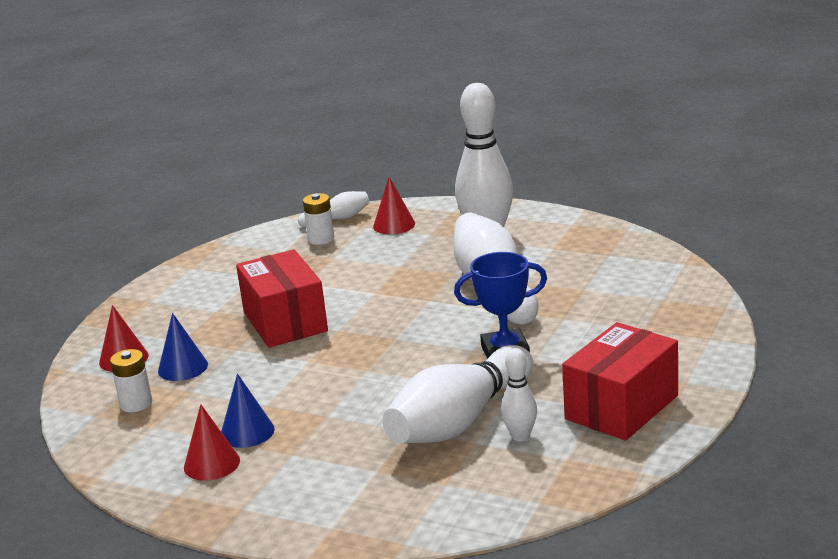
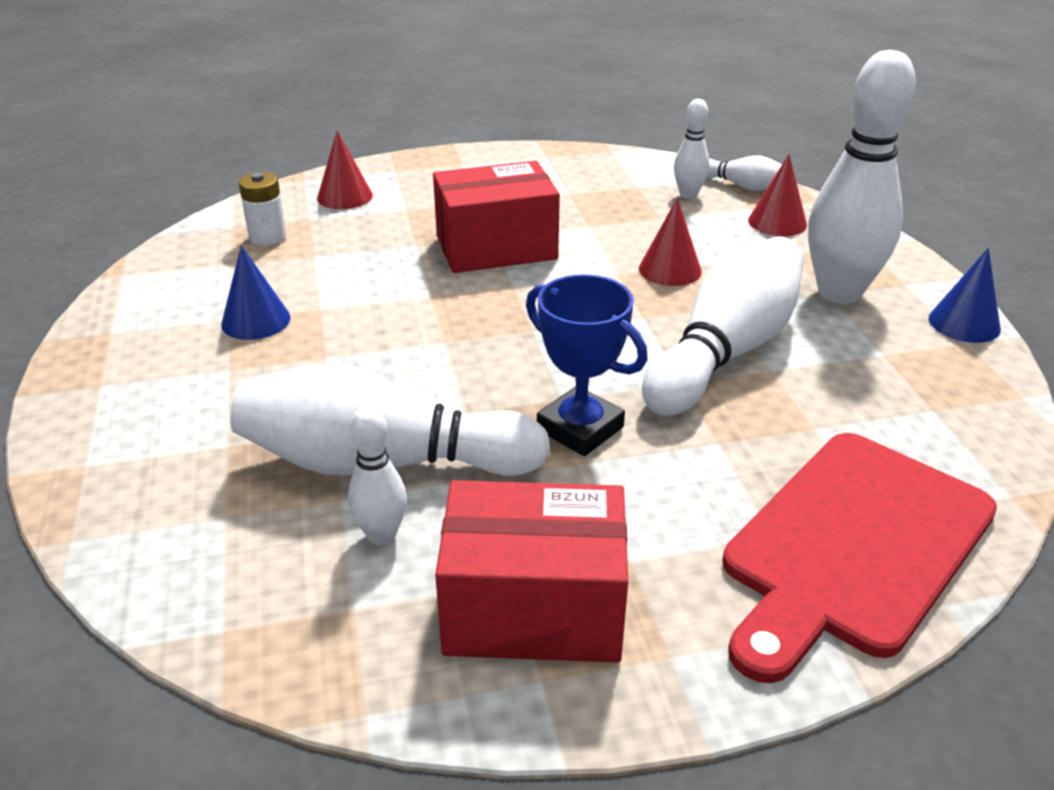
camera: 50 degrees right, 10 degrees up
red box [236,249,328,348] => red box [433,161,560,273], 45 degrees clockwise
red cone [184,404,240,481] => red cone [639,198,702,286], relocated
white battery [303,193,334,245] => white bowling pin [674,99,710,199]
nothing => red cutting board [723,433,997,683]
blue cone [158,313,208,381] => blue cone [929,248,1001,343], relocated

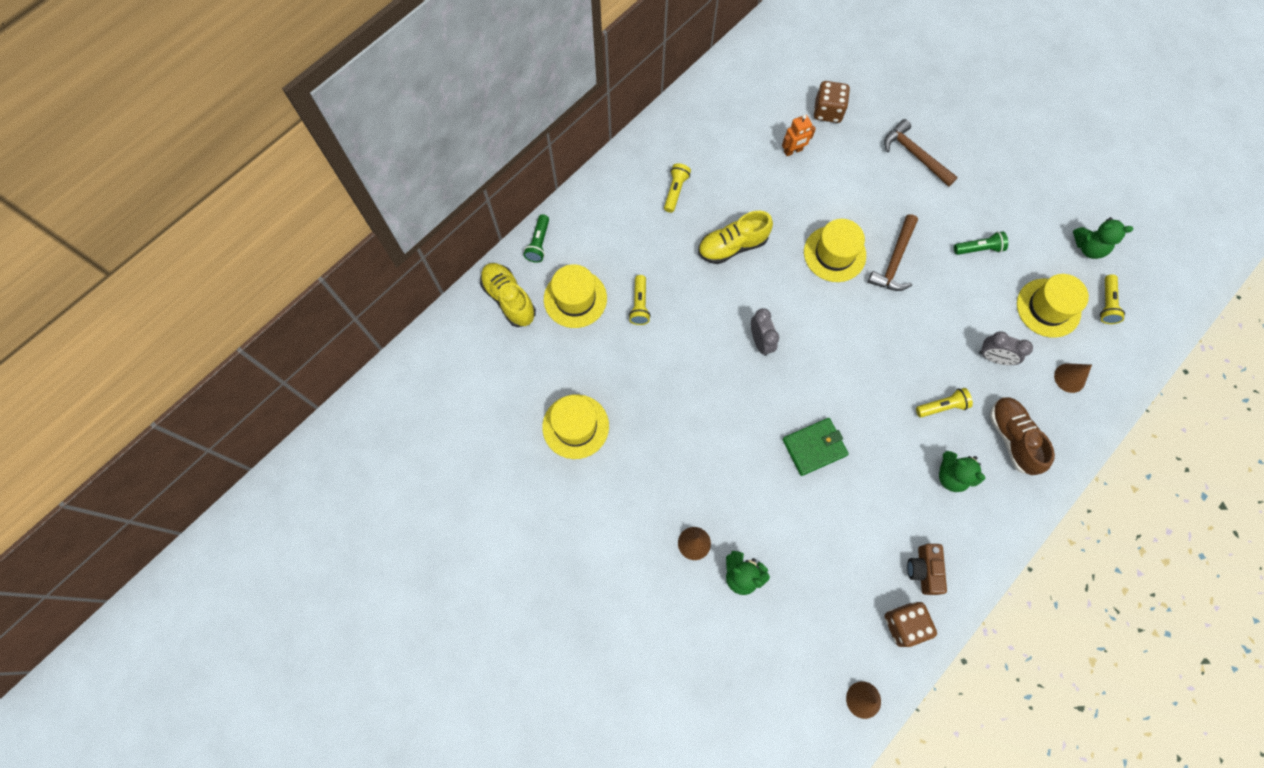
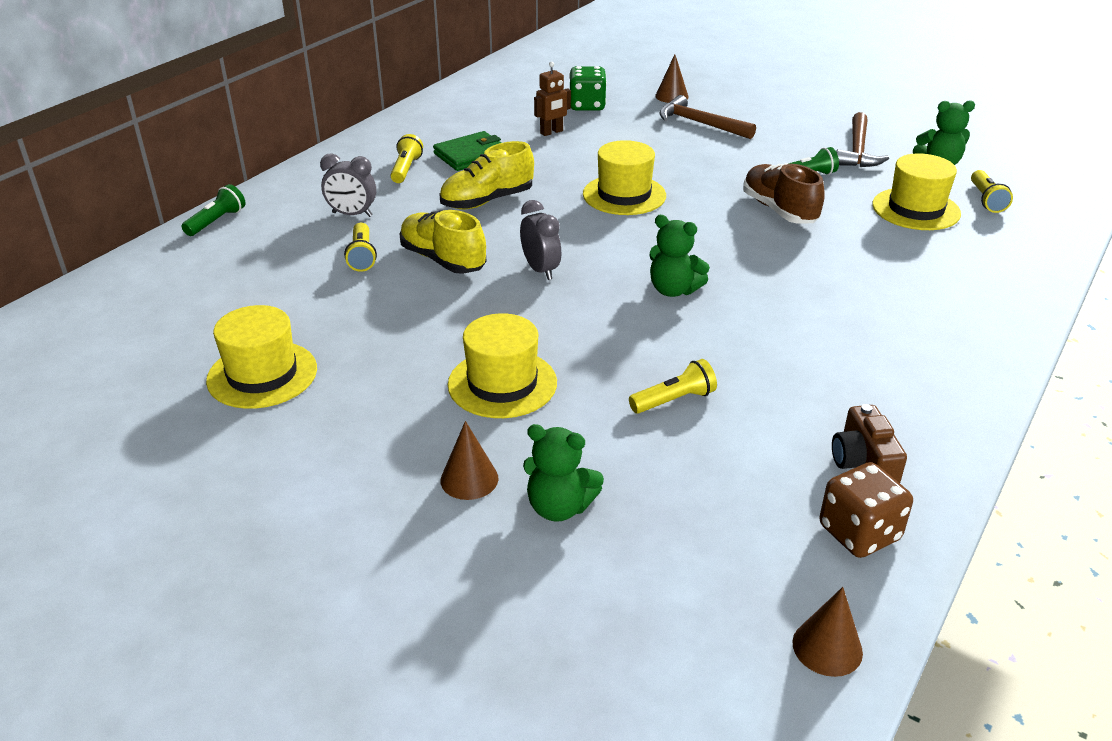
camera: 10 degrees left, 35 degrees down
green flashlight [524,214,549,263] => green flashlight [182,184,245,236], 150 degrees counterclockwise
grey clock [979,331,1033,365] => grey clock [320,154,376,217], relocated
yellow shoe [480,263,536,327] => yellow shoe [400,210,487,274], relocated
green wallet [782,418,849,476] => green wallet [433,131,501,171], relocated
yellow hat [544,264,607,328] => yellow hat [448,313,557,418], relocated
orange robot [782,114,816,156] => brown robot [534,62,571,136]
brown dice [813,81,850,123] => green dice [569,66,607,111]
yellow flashlight [916,388,973,418] => yellow flashlight [629,359,717,414], relocated
green teddy bear [939,451,986,492] => green teddy bear [650,215,710,297], relocated
brown cone [1054,363,1092,393] => brown cone [655,54,689,103], relocated
brown shoe [990,397,1055,475] => brown shoe [743,163,825,224], relocated
brown hammer [868,214,918,291] => brown hammer [836,112,889,167], relocated

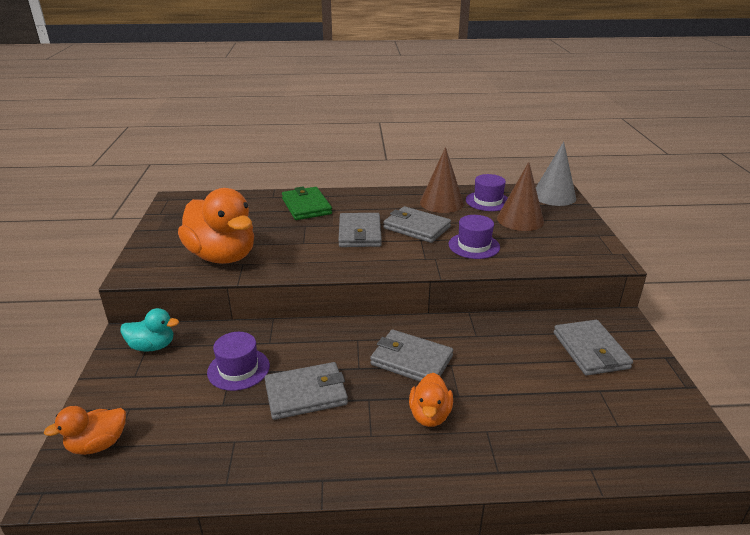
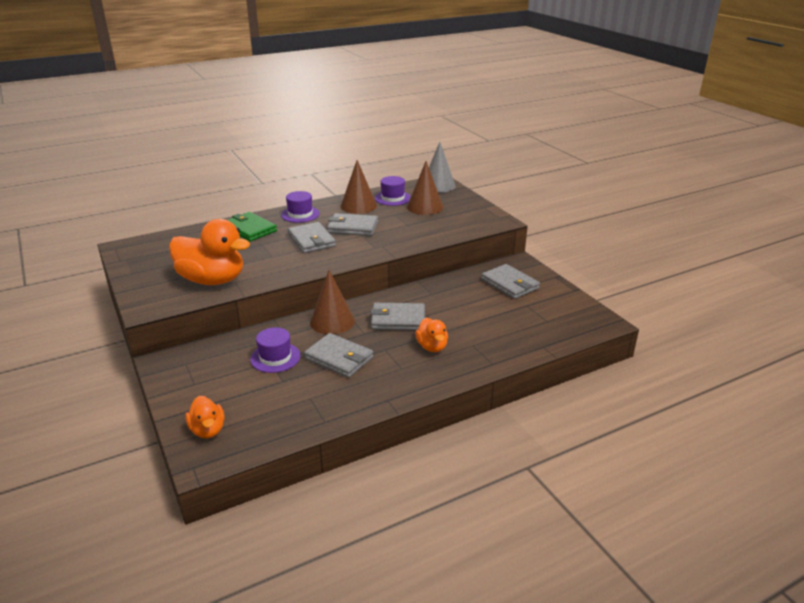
camera: 25 degrees left, 0 degrees up
orange duck [44,406,126,455] => orange duck [185,396,225,438], 60 degrees counterclockwise
purple hat [449,215,500,259] => purple hat [281,191,320,223], relocated
grey wallet [265,362,348,420] => grey wallet [304,333,373,378], 75 degrees clockwise
nothing => brown cone [310,270,355,334]
turquoise duck [120,308,179,352] => nothing

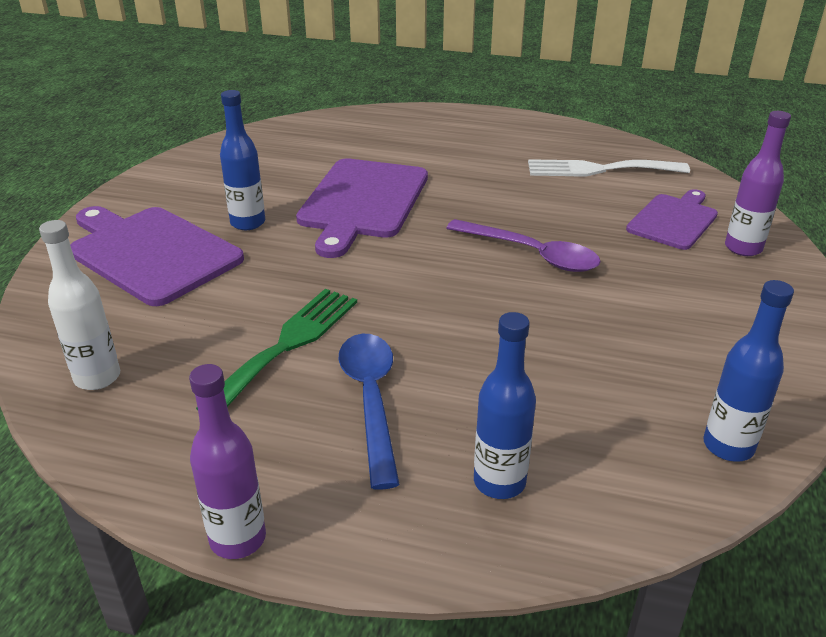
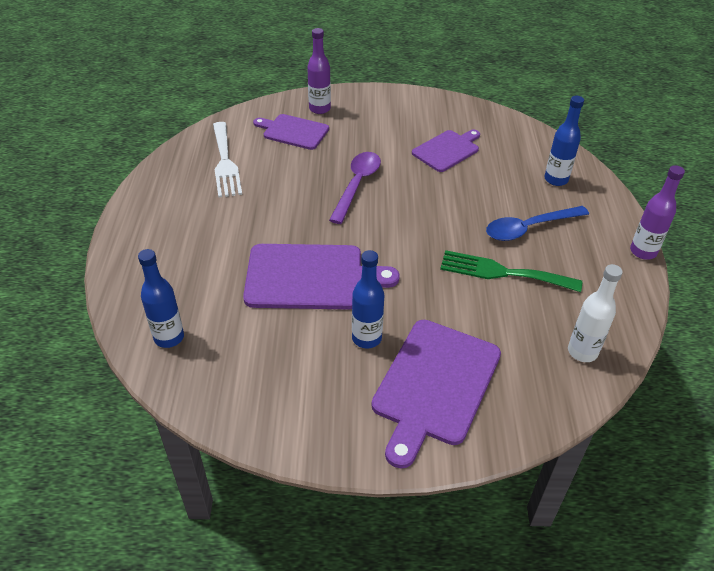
camera: 105 degrees left, 10 degrees up
blue bottle [703,280,794,462] => blue bottle [138,249,184,348], relocated
nothing => purple cutting board [412,130,480,172]

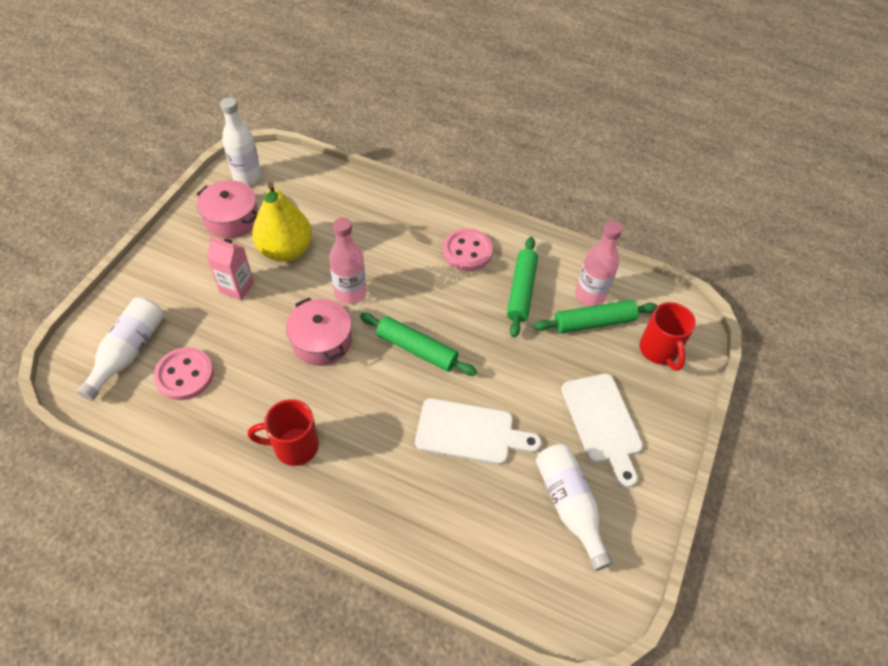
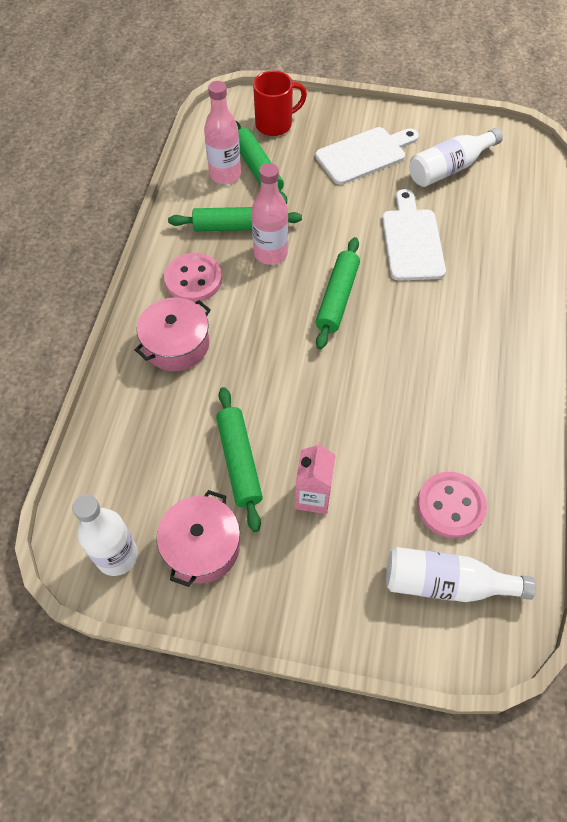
camera: 100 degrees left, 5 degrees up
pink pot [286,298,352,366] => pink pot [135,297,211,371], relocated
yellow pear [252,182,312,262] => green rolling pin [216,387,263,532]
pink bottle [329,217,366,304] => pink bottle [252,163,288,265], relocated
red mug [248,399,319,466] => nothing

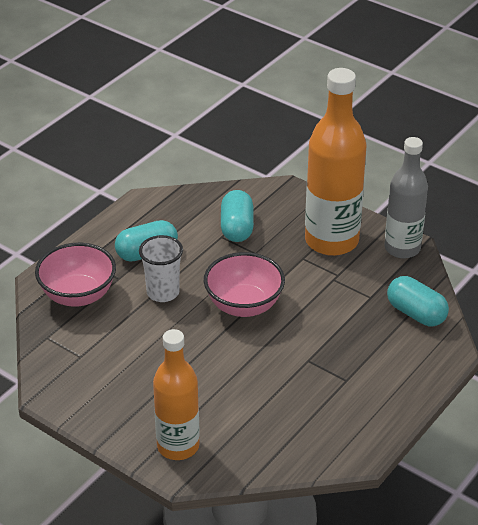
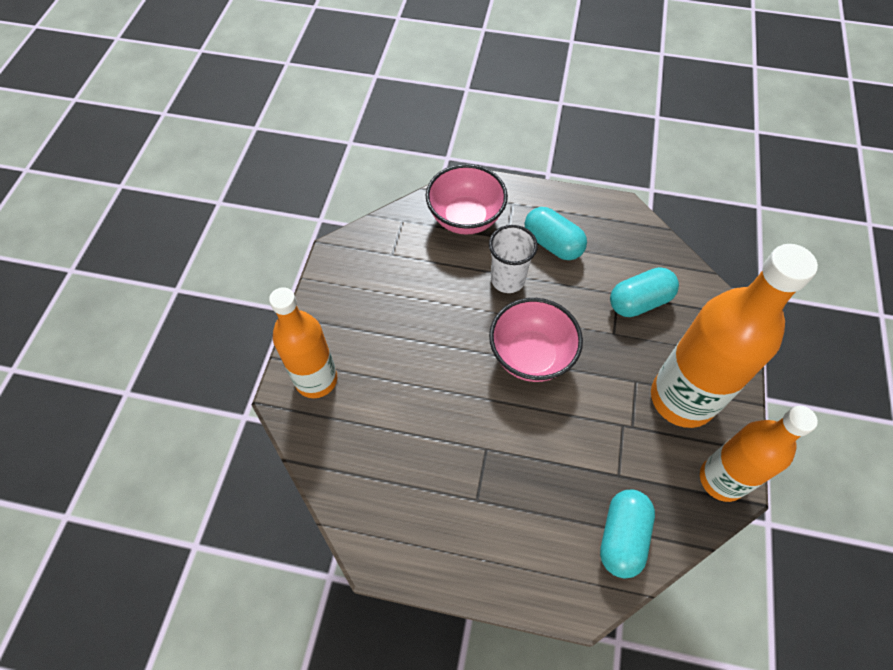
camera: 65 degrees right, 20 degrees up
grey bottle [384,137,428,258] => orange bottle [700,406,818,502]

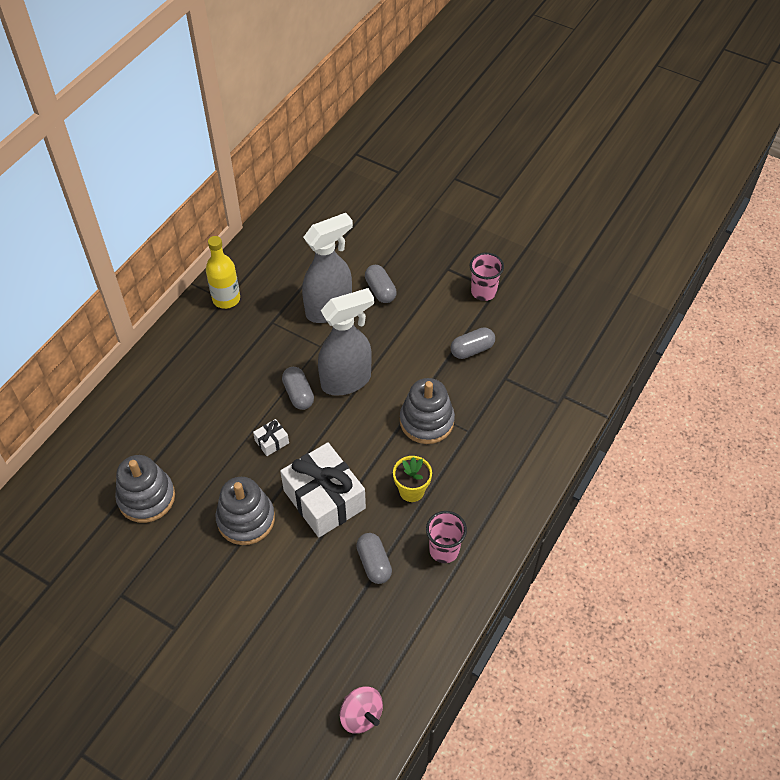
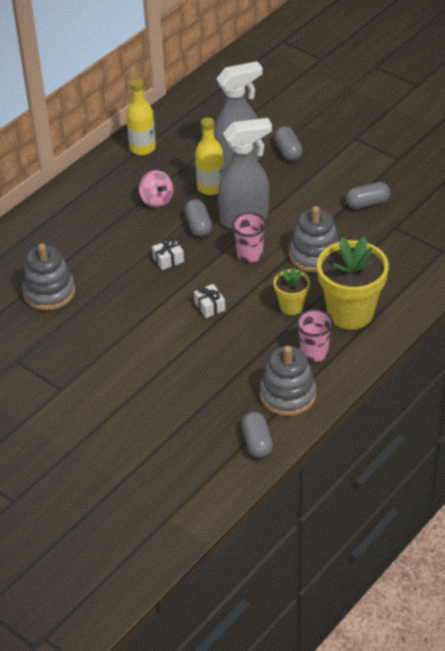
camera: 10 degrees right, 10 degrees down
pink spinning top [340,686,383,734] => pink spinning top [139,170,173,208], relocated
white gift [280,442,366,537] => white gift [194,284,225,318], x0.42
nothing => yellow bottle [195,117,224,195]
pink cup [470,253,504,301] => pink cup [232,213,267,263], relocated
grey capsule [356,533,392,584] => grey capsule [242,412,273,458], relocated
grey stacking toy [216,477,275,545] => grey stacking toy [260,346,316,416], relocated
nothing => yellow flower pot [317,236,389,330]

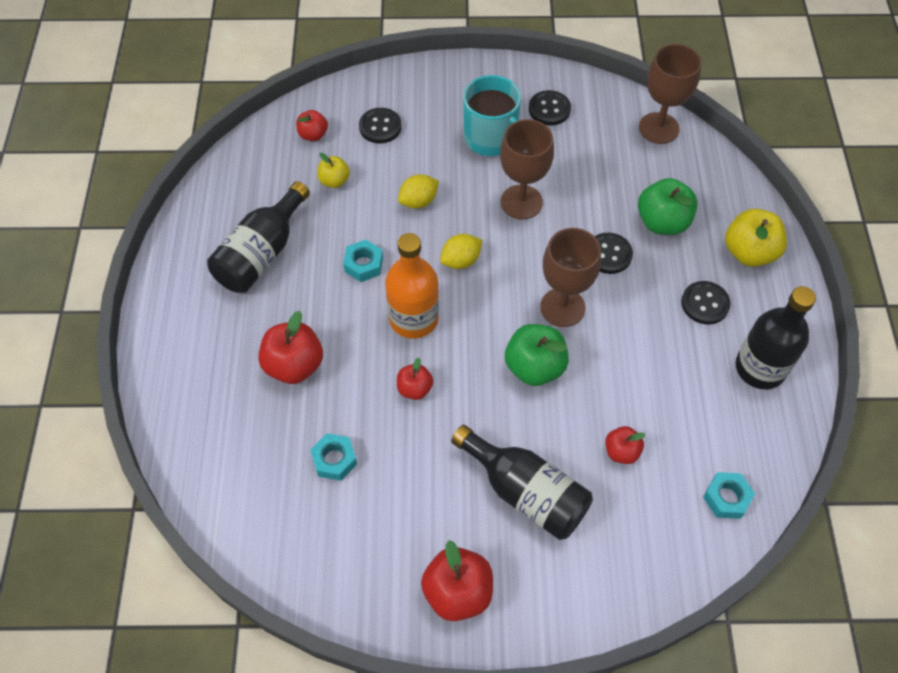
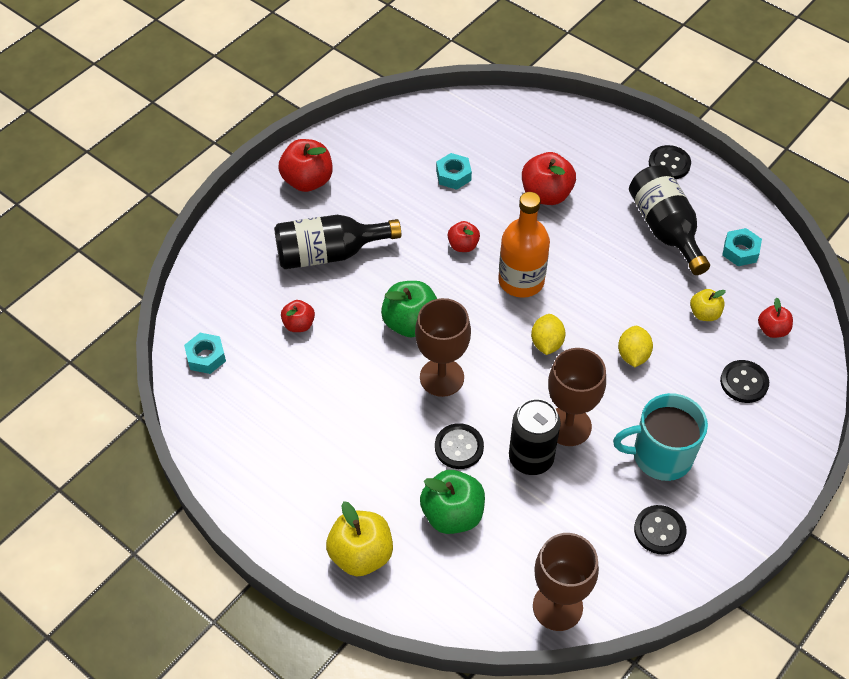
camera: 130 degrees right, 5 degrees down
nothing => black can [509,398,561,475]
black button [681,281,731,324] => black button [649,145,691,179], relocated
turquoise nut [343,240,383,282] => turquoise nut [722,228,762,266], relocated
black bottle [735,286,816,389] => nothing

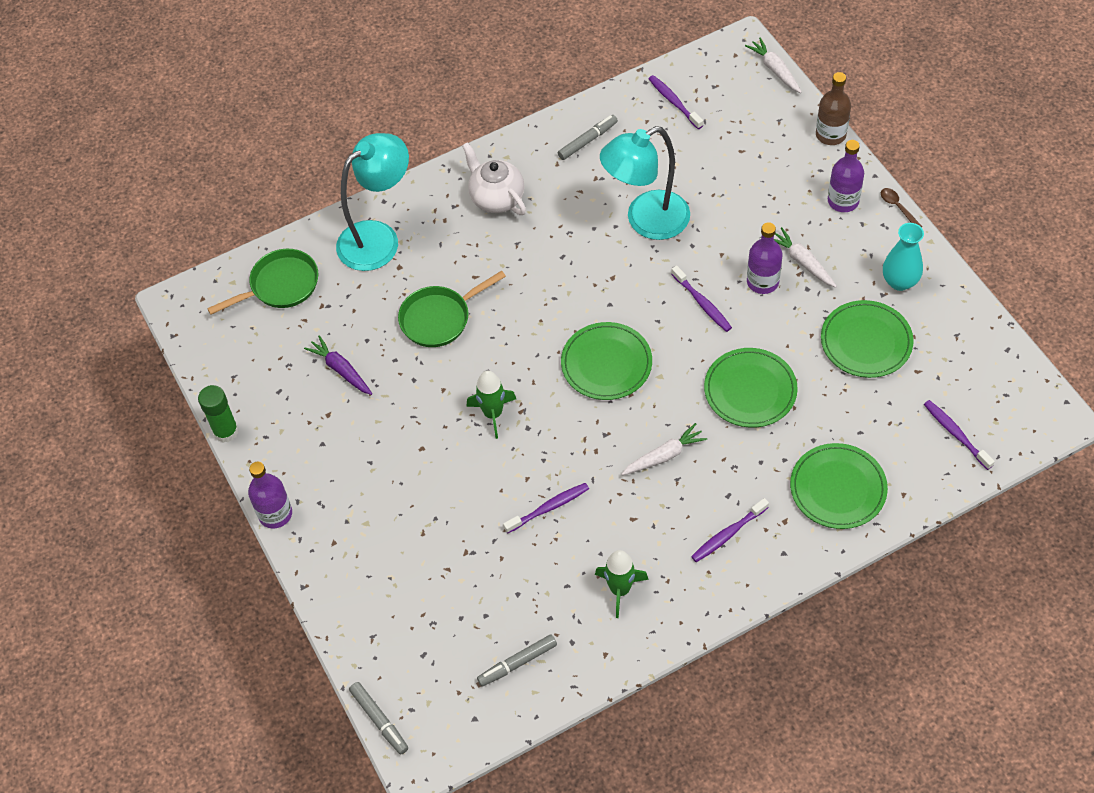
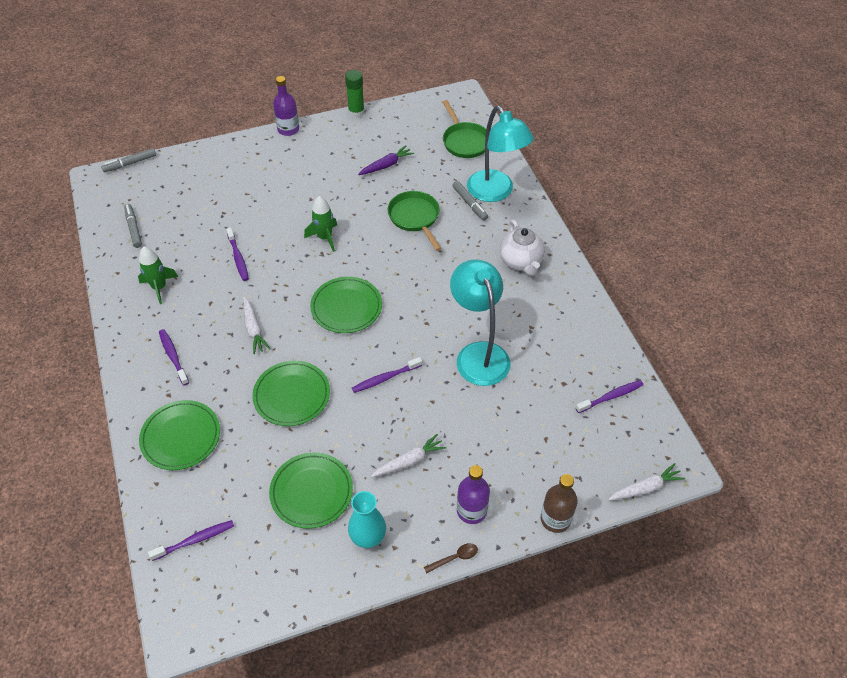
camera: 95 degrees right, 5 degrees down
grey marker [558,115,618,160] => grey marker [452,181,488,221], relocated
white teapot [462,142,526,215] => white teapot [500,219,545,276], 105 degrees clockwise
purple bottle [747,222,783,294] => nothing

